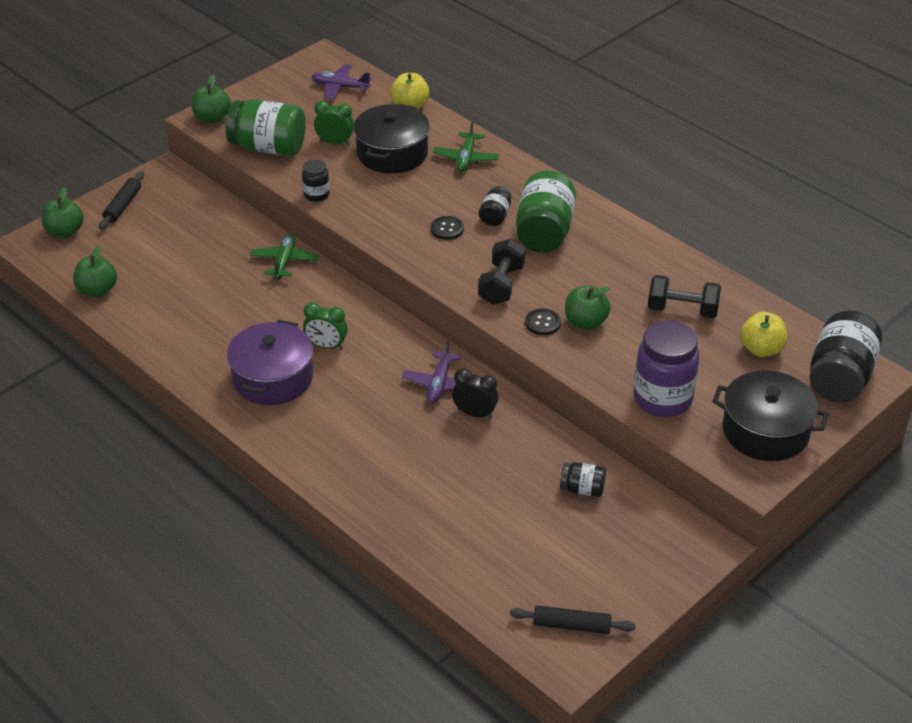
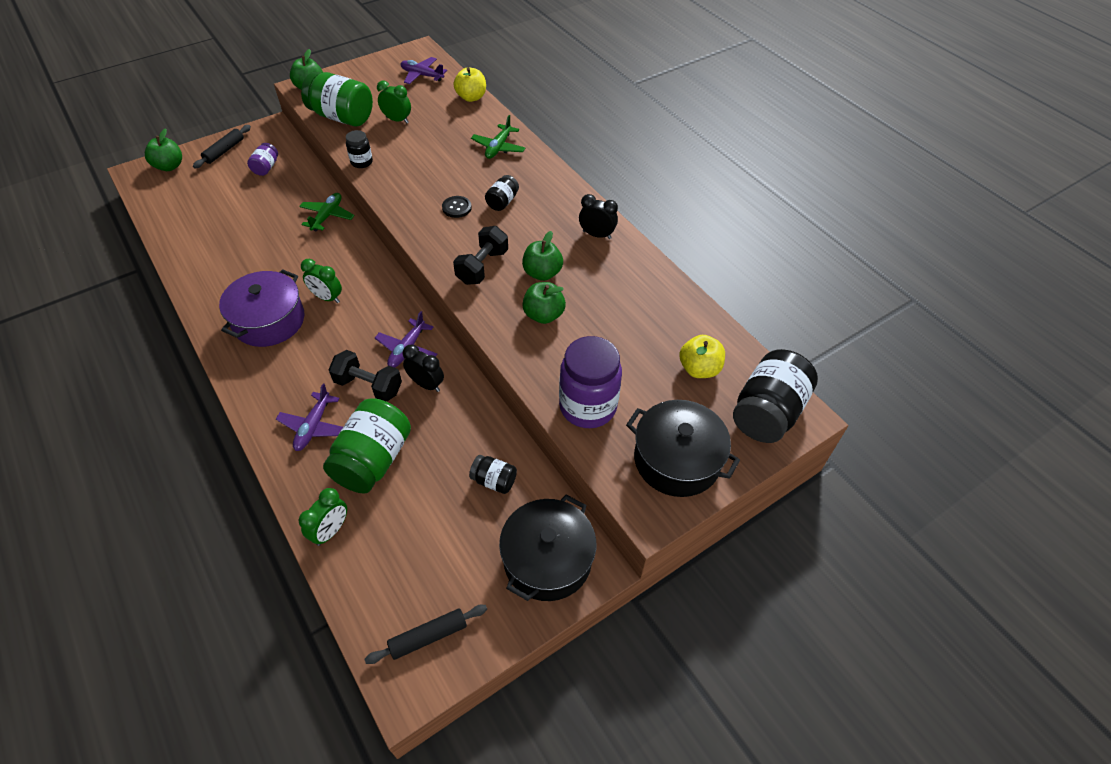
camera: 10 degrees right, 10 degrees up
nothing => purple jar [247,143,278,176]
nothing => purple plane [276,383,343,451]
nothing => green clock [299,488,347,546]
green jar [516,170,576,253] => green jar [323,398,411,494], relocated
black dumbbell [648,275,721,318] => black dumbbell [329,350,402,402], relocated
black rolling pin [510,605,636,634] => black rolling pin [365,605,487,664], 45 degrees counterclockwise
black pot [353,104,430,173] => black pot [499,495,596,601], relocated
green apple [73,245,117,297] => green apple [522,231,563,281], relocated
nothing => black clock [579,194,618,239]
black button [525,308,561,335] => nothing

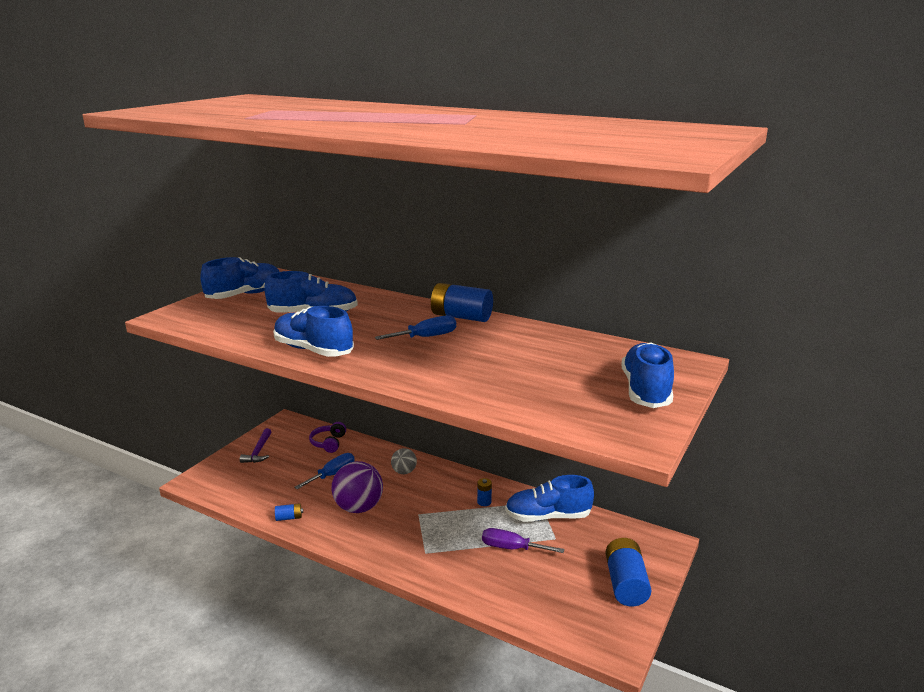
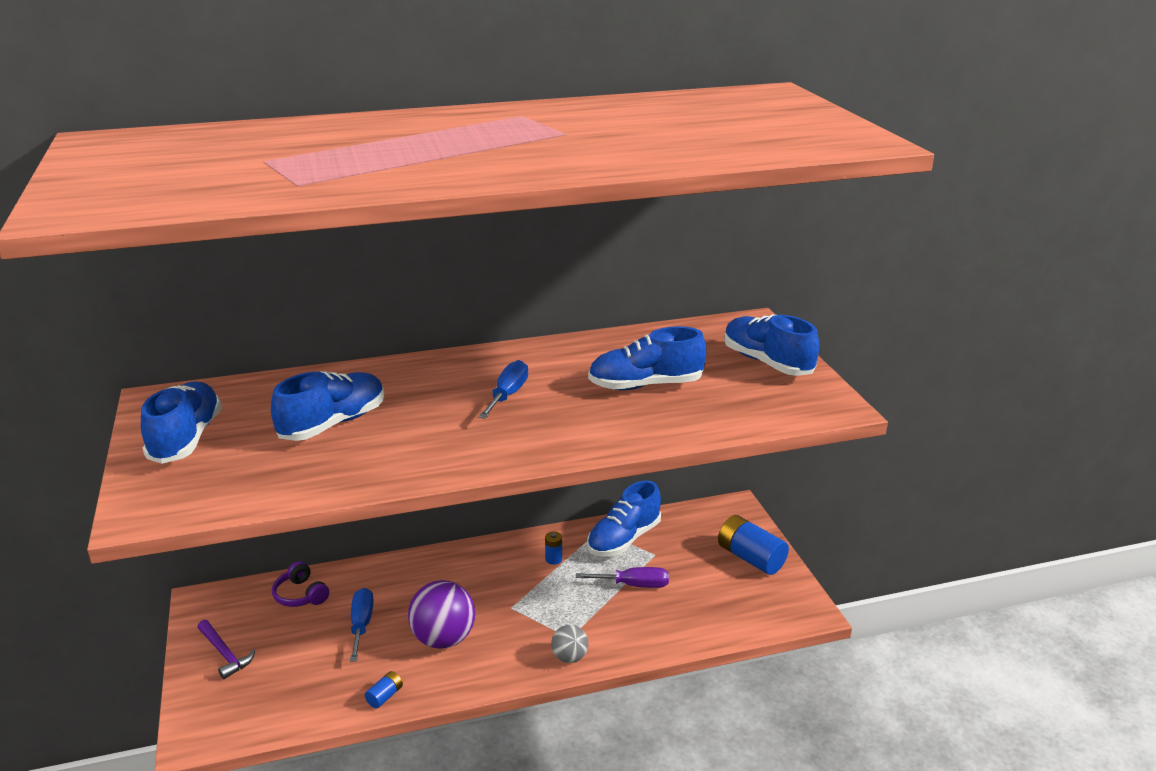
camera: 45 degrees left, 5 degrees up
grey ball [391,448,417,474] => grey ball [551,625,588,663], relocated
purple screwdriver [482,528,564,553] => purple screwdriver [576,567,669,588], 150 degrees counterclockwise
blue shoe [273,306,354,357] => blue shoe [588,326,706,390], relocated
blue battery [431,283,493,322] => nothing

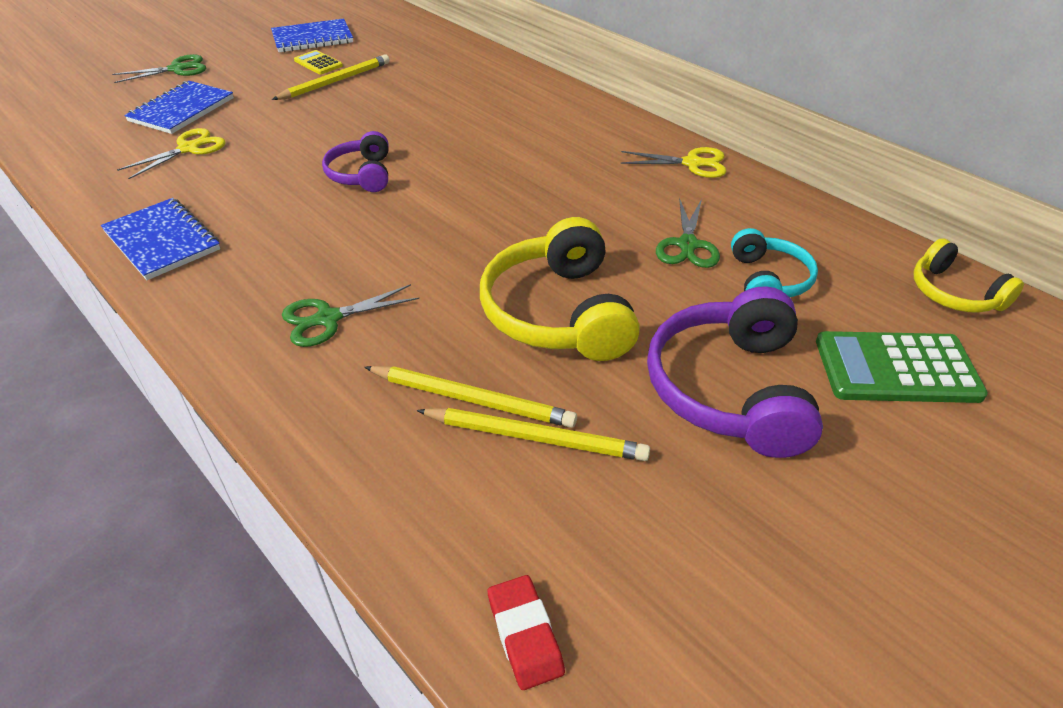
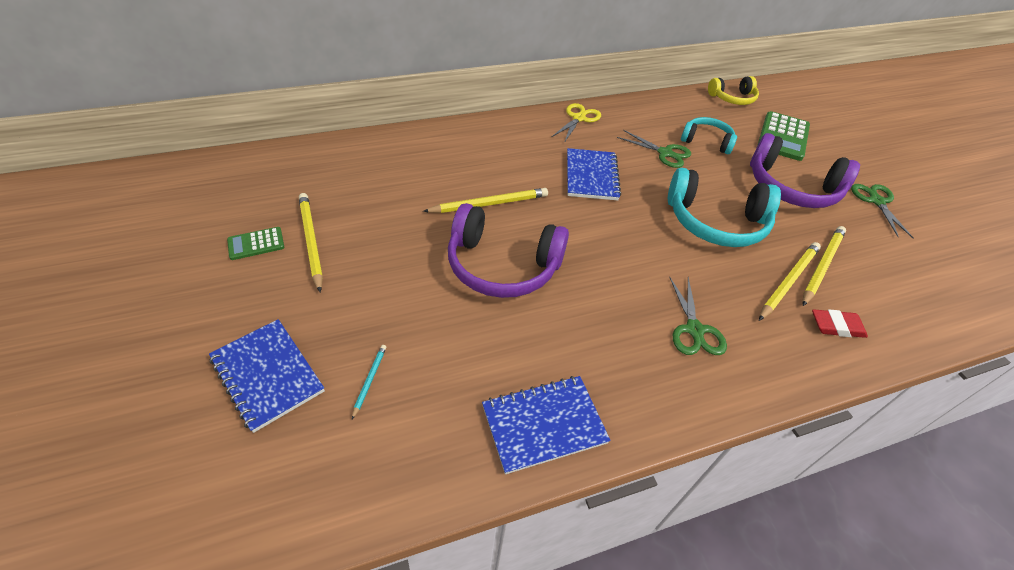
camera: 70 degrees left, 5 degrees up
yellow calculator [294,50,343,74] => green calculator [227,227,284,260]
yellow scissors [117,128,226,179] => turquoise pencil [352,345,386,419]
nothing => yellow pencil [423,188,548,213]
purple headphones [322,131,389,192] => purple headphones [448,203,569,298], x1.72
blue notebook [271,18,353,53] => blue notebook [567,148,621,200], relocated
yellow headphones [480,217,640,361] => turquoise headphones [668,168,781,247]
red eraser [488,575,565,690] => red eraser [812,309,868,338], relocated
green scissors [112,54,206,83] => green scissors [851,184,913,238], relocated

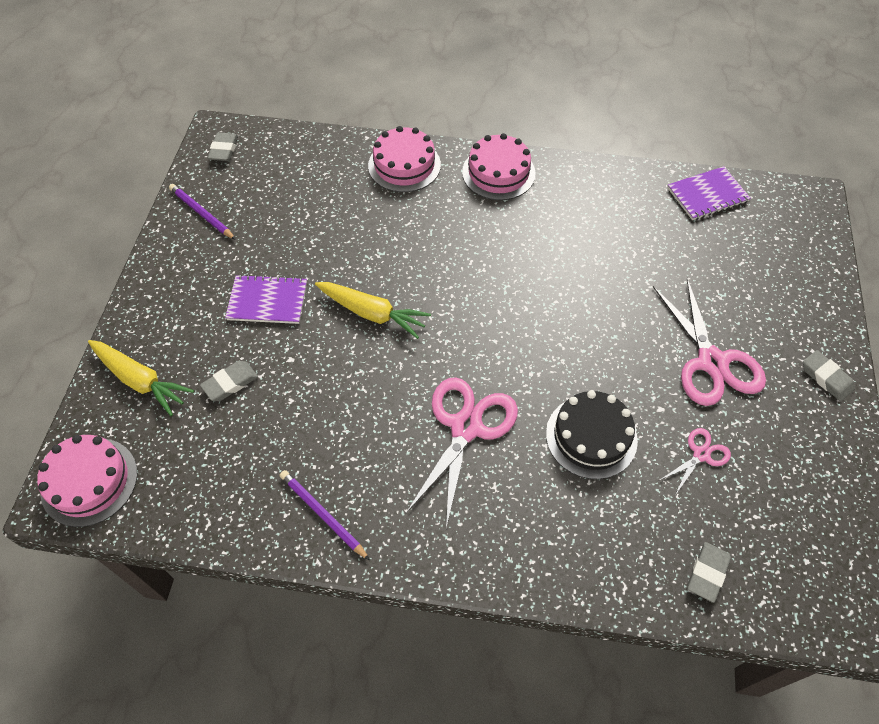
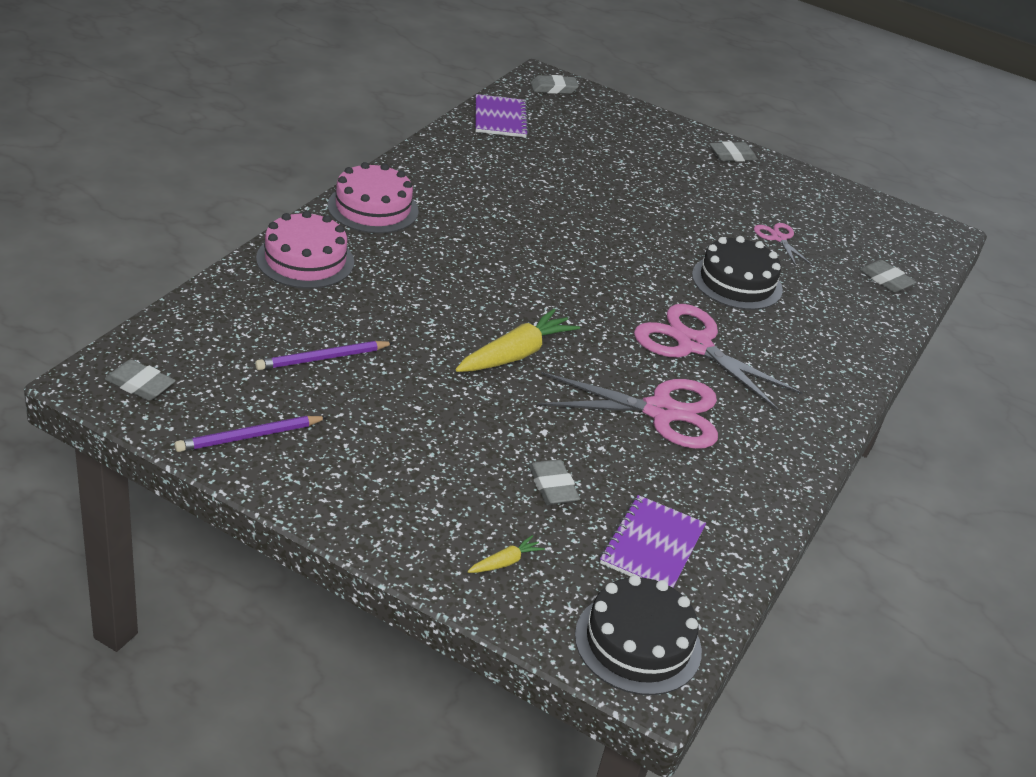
camera: 75 degrees left, 20 degrees down
purple pencil [280,470,370,560] => purple pencil [255,341,394,370], relocated
yellow carrot [88,340,194,416] => yellow carrot [467,535,545,573], x0.47
nothing => grey eraser [531,75,579,94]
pink scissors [653,278,766,406] => pink scissors [537,372,718,449], relocated
pink cake [37,435,137,527] => black cake [575,575,702,695]
purple notebook [225,274,307,324] => purple notebook [600,495,706,588], relocated

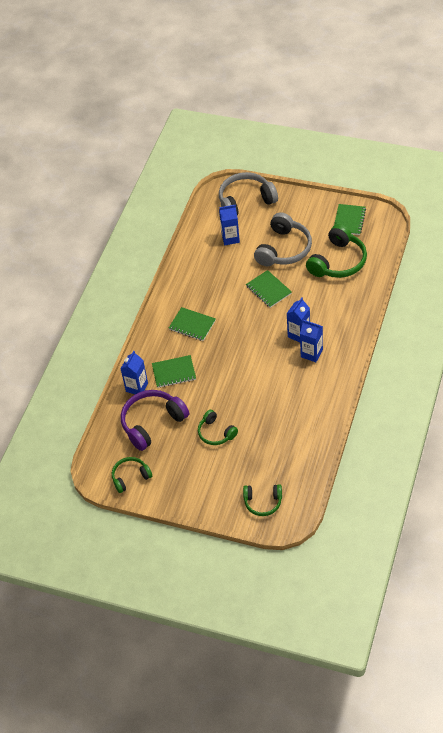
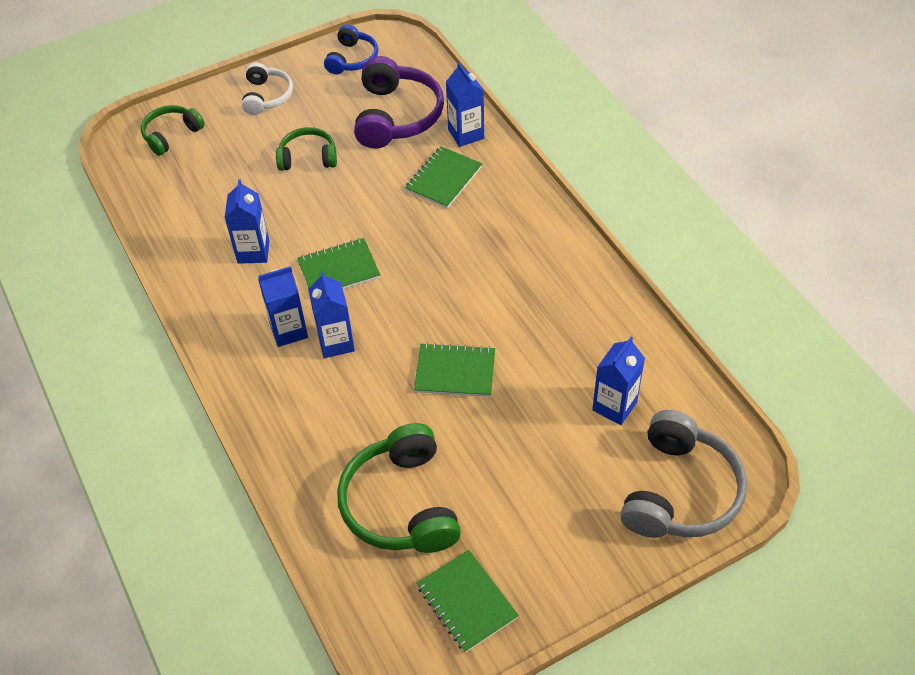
camera: 130 degrees right, 0 degrees up
nothing => blue carton [225,179,269,264]
nothing => white headphones [242,62,293,115]
green notebook [169,307,216,341] => green notebook [297,238,380,289], relocated
green headphones [112,457,152,493] => blue headphones [324,24,378,74]
grey headphones [254,212,312,266] => nothing

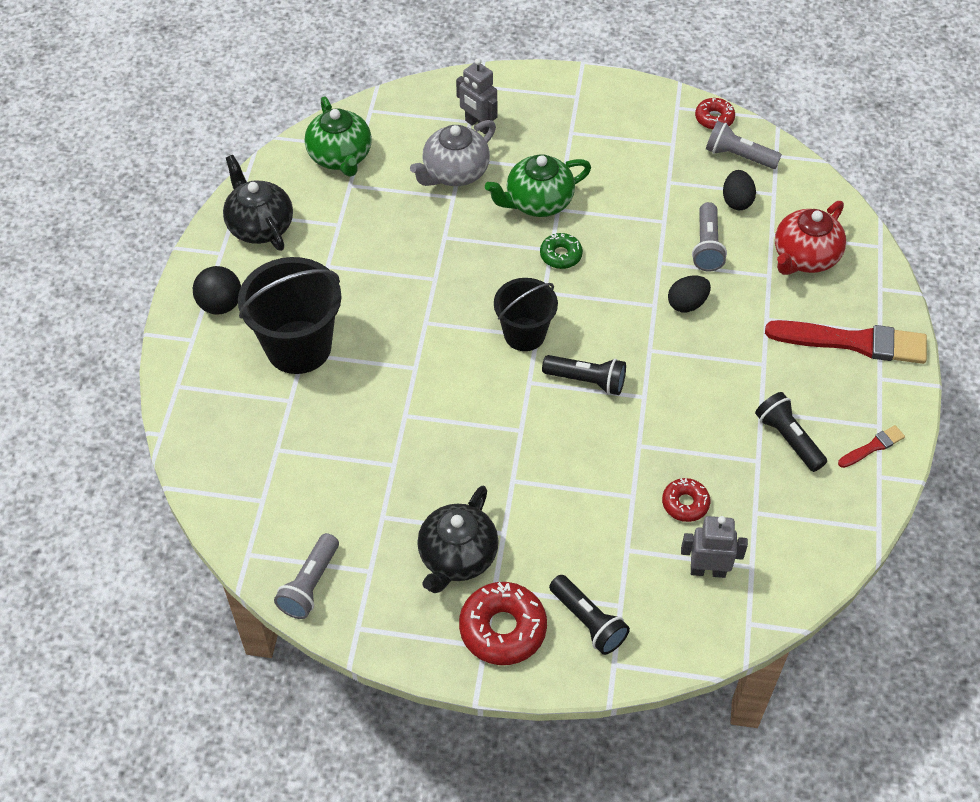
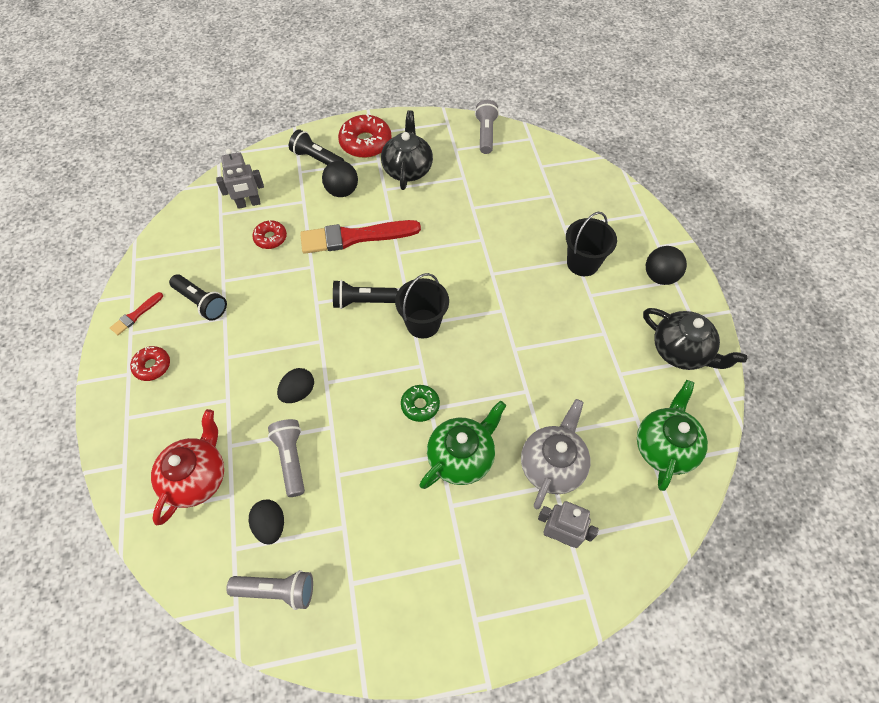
camera: 160 degrees right, 5 degrees up
red donut [695,98,735,130] => red donut [130,346,170,381], relocated
red brush [765,320,927,364] => red brush [300,220,421,254], relocated
nothing => black ball [322,160,358,197]
black bucket [238,257,341,374] => black bucket [566,212,617,276], x0.64
green teapot [305,96,372,177] => green teapot [637,380,708,491], 60 degrees clockwise

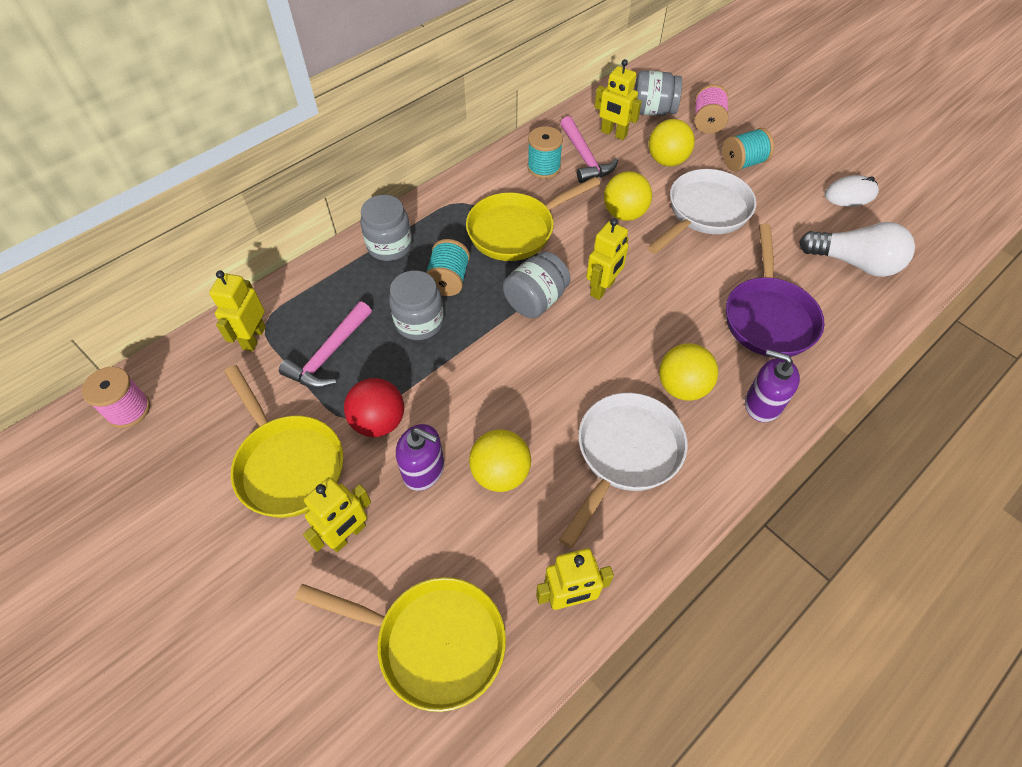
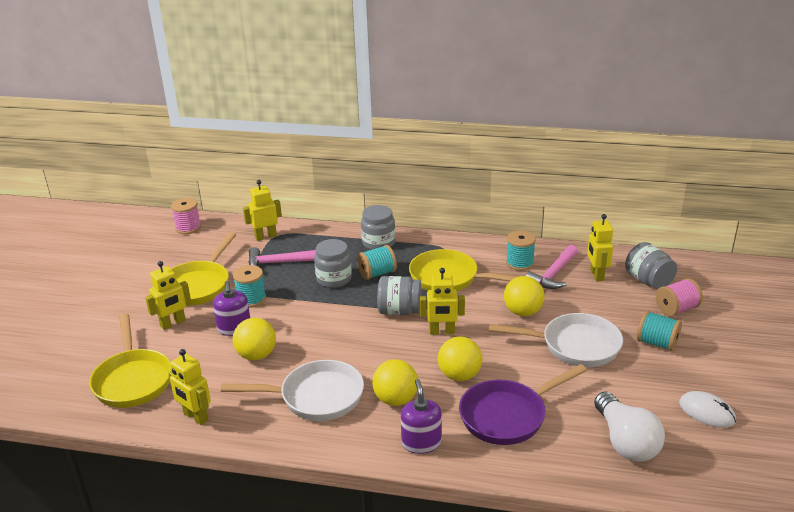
camera: 55 degrees right, 25 degrees down
yellow robot [303,477,371,552] => yellow robot [145,261,191,330], 45 degrees counterclockwise
red ball [344,378,404,437] => turquoise spool [233,265,266,308]
yellow ball [649,119,695,167] => yellow ball [438,336,482,381], relocated

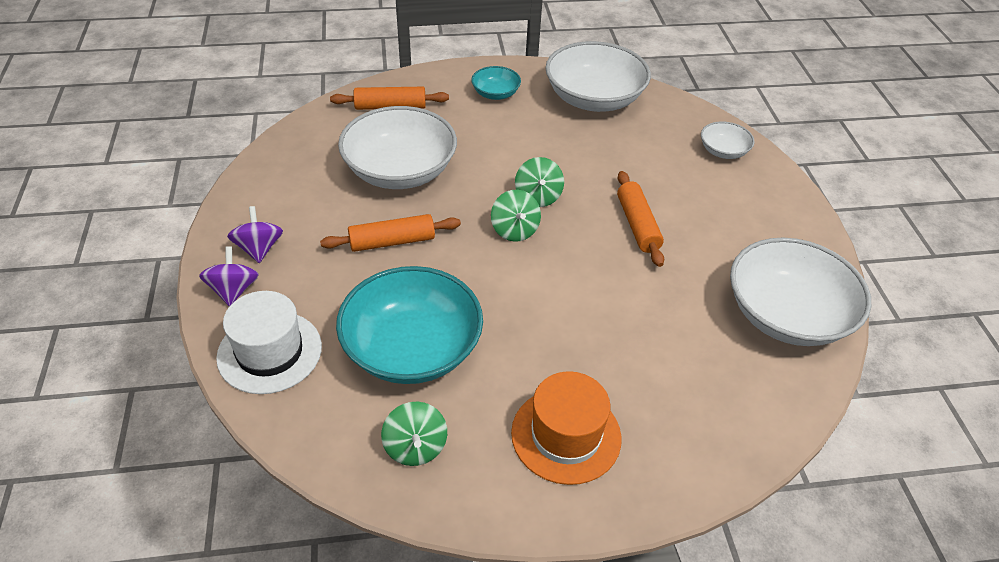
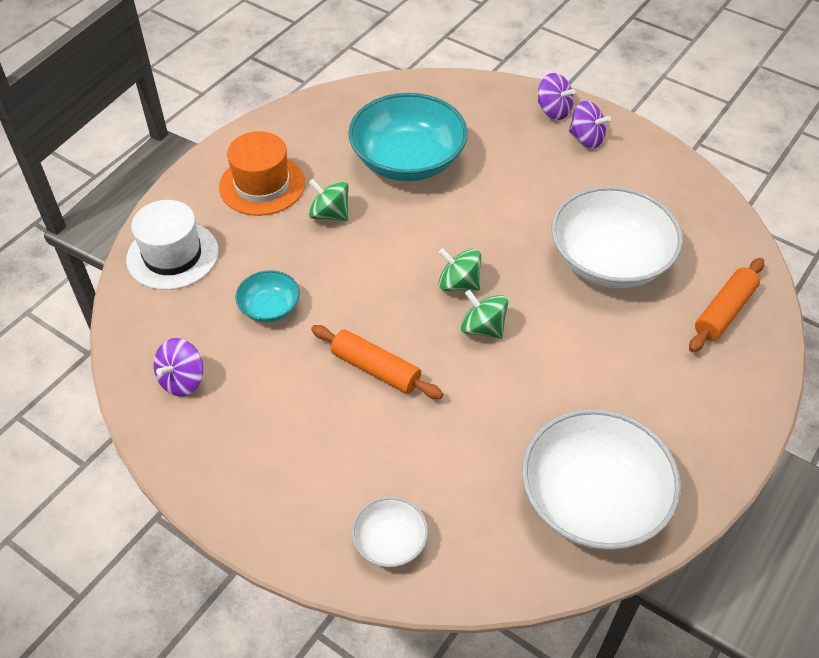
camera: 135 degrees right, 5 degrees up
white hat [216,291,322,394] => white hat [126,200,218,290], relocated
white bowl [730,238,871,346] => purple spinning top [154,338,203,396]
turquoise bowl [471,66,521,100] => turquoise bowl [235,270,300,322], relocated
green spinning top [381,402,447,466] => green spinning top [309,179,349,221], relocated
orange rolling pin [320,214,461,252] => nothing

